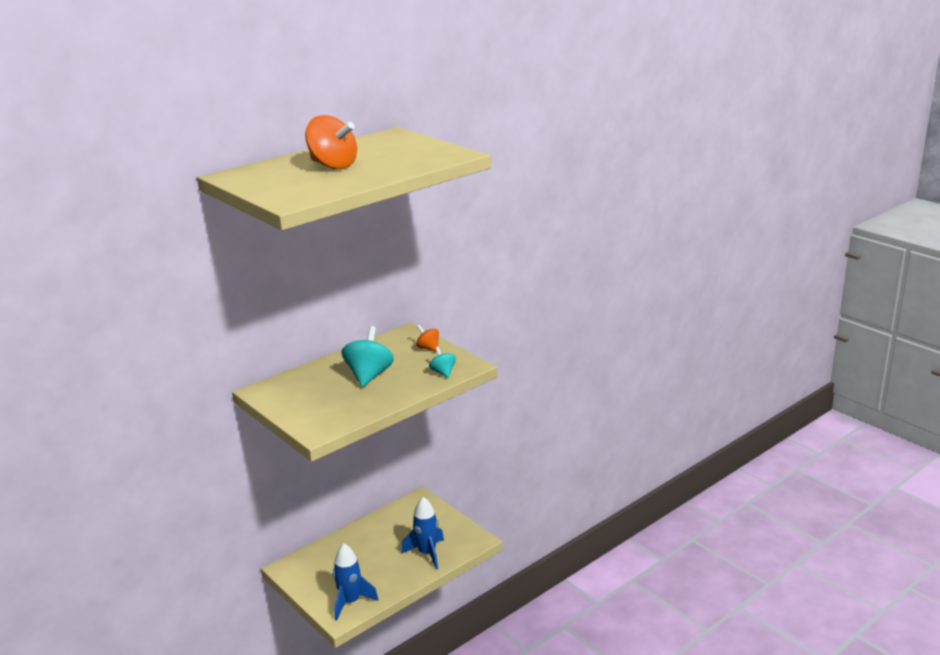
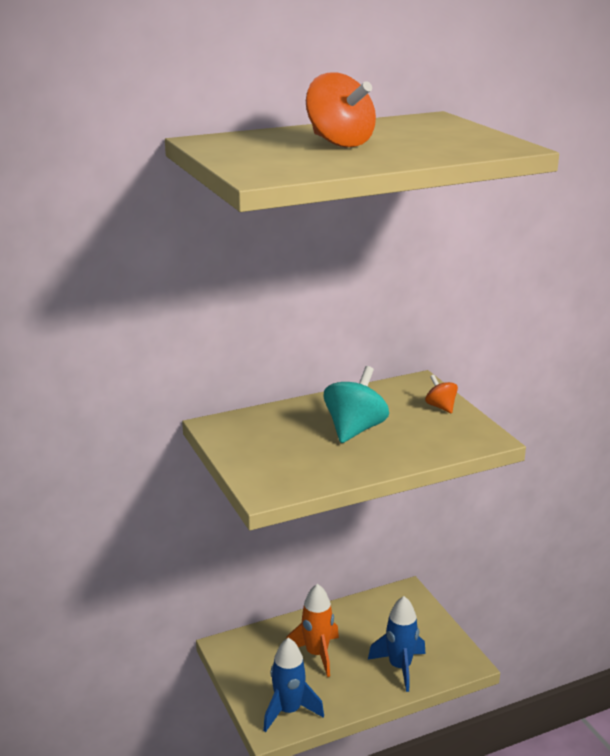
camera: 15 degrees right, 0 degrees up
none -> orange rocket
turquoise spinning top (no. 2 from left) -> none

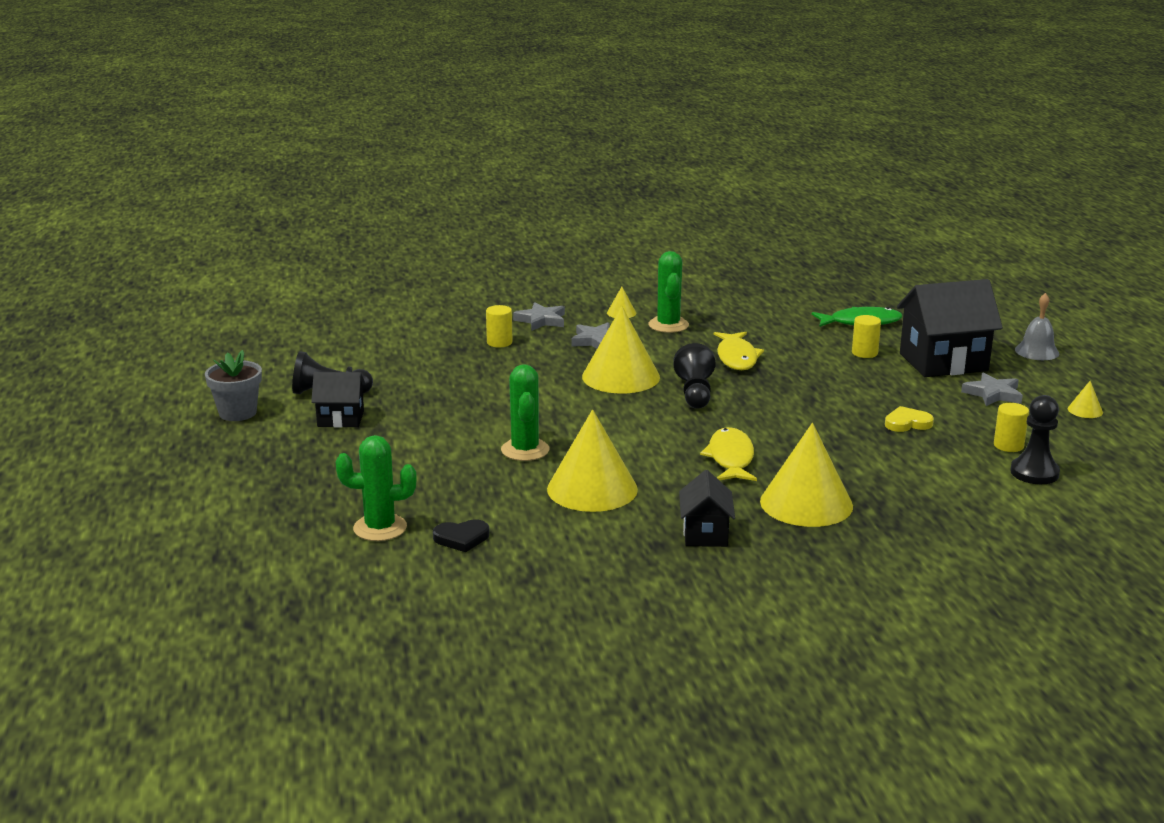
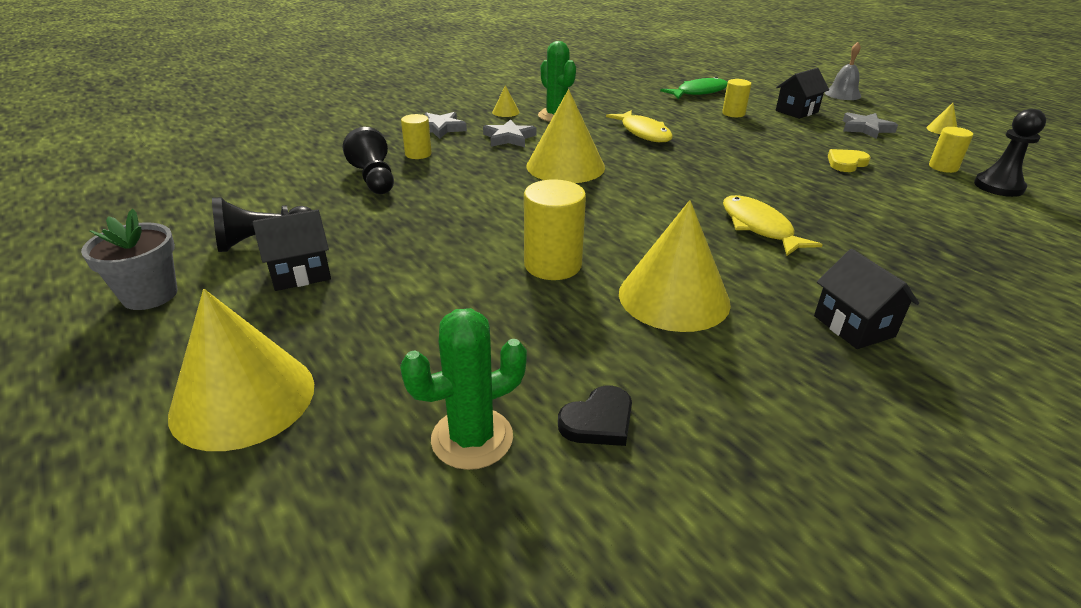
camera: 25 degrees left, 10 degrees up
yellow cone (no. 4 from left in the first image) -> yellow cone (no. 1 from left), shifted
black pawn (no. 2 from left), shifted
green cactus (no. 2 from left) -> yellow cylinder (no. 2 from left)
black house (no. 3 from left in the first image) -> black house (no. 2 from left), x0.55

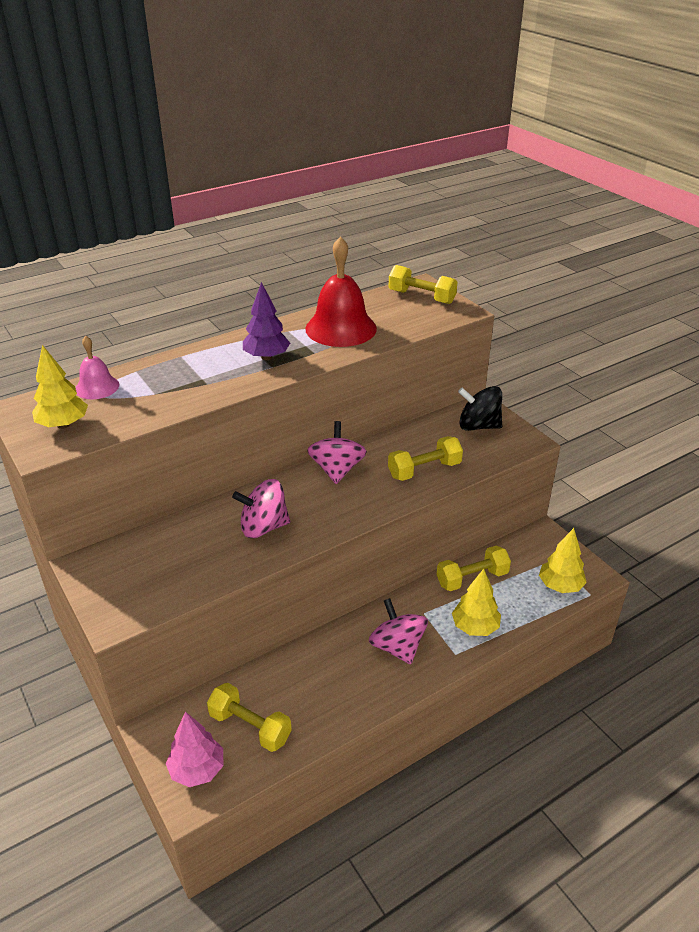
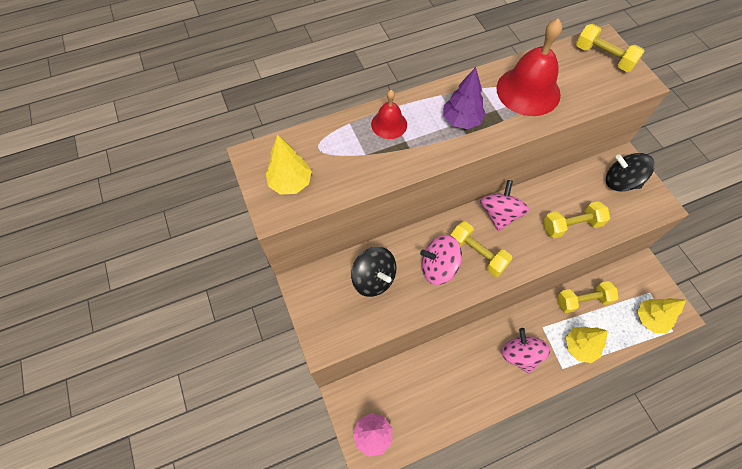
camera: 10 degrees right, 25 degrees up
none -> black spinning top (no. 1 from left)
none -> red bell (no. 1 from left)
yellow dumbbell (no. 1 from left), shifted
pink bell -> none

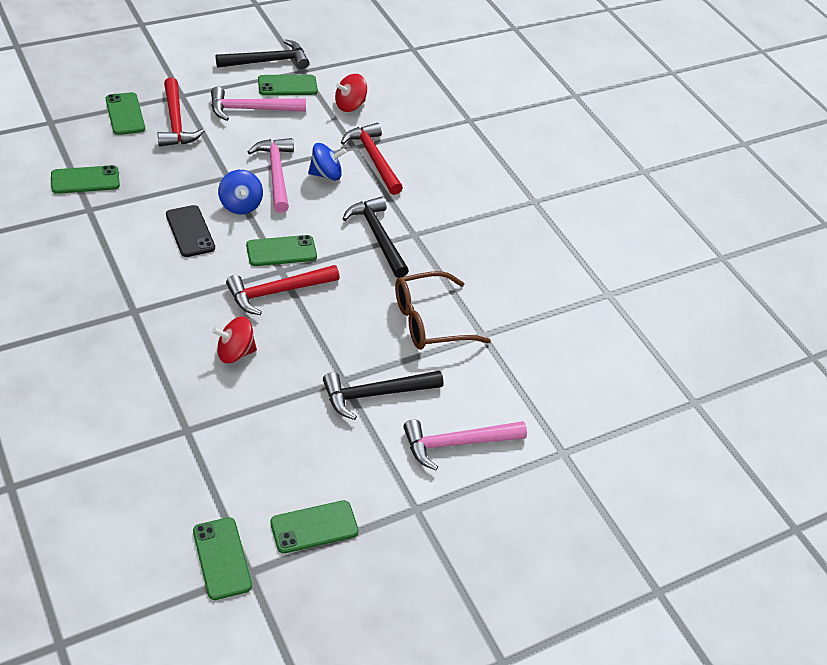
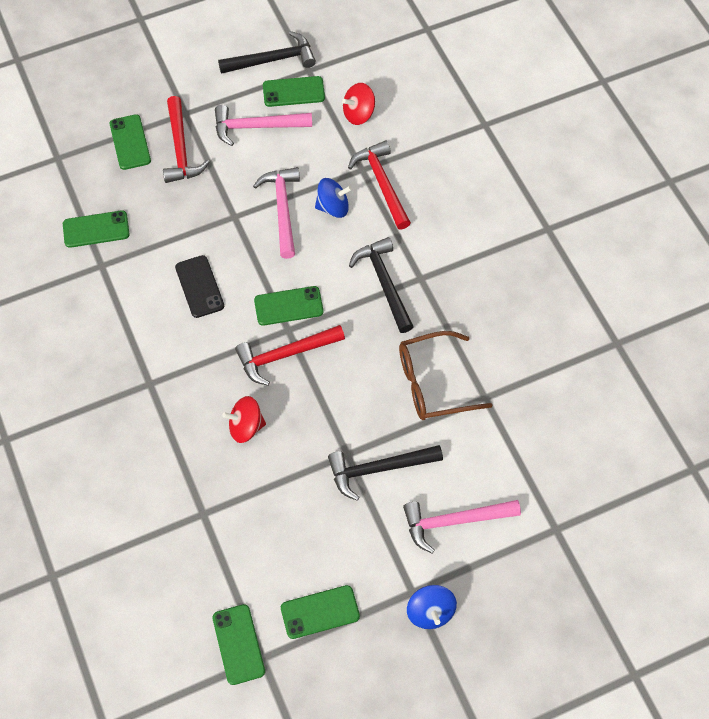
camera: 10 degrees right, 15 degrees up
blue spinning top (no. 1 from left in the first image) -> blue spinning top (no. 2 from left), shifted

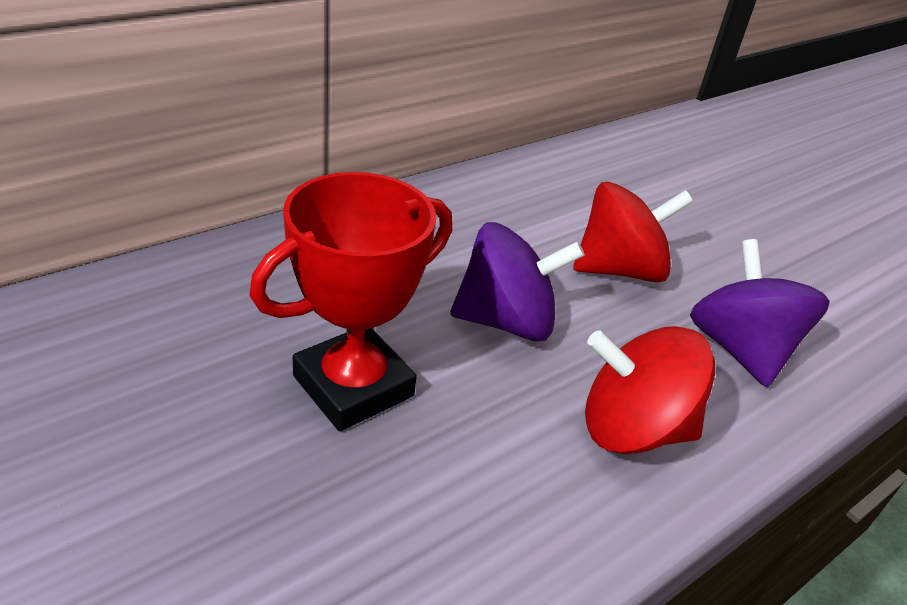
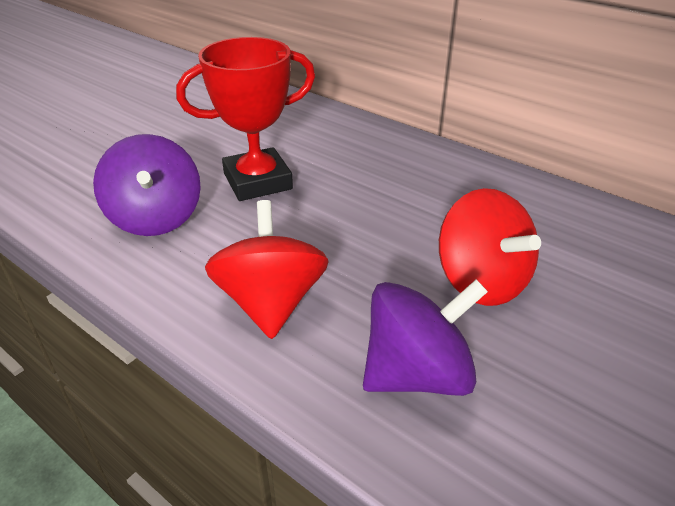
camera: 80 degrees right, 0 degrees up
purple spinning top (no. 1 from left), shifted
red trophy, 60 degrees counterclockwise

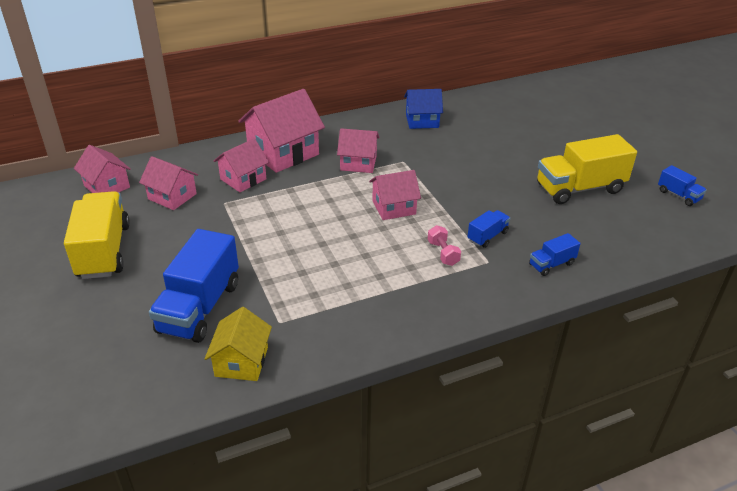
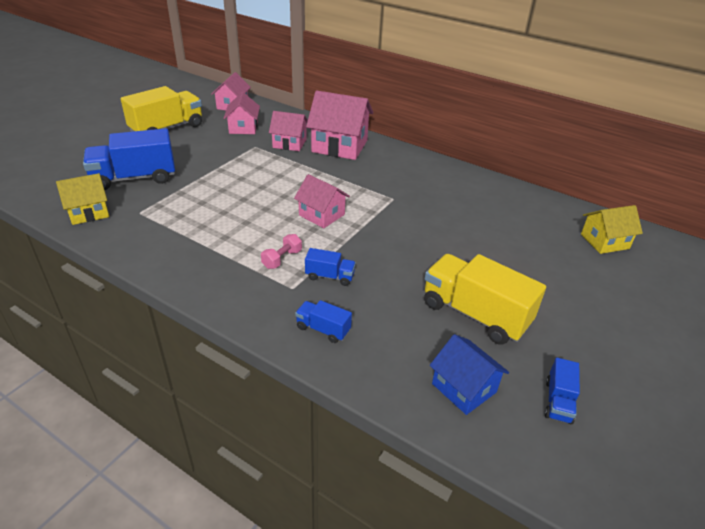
camera: 55 degrees right, 0 degrees up
blue house, shifted
none -> yellow house (no. 2 from left)
pink house (no. 5 from left) -> none

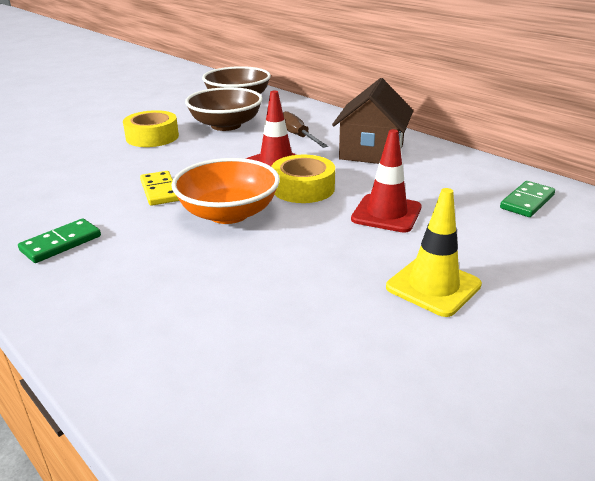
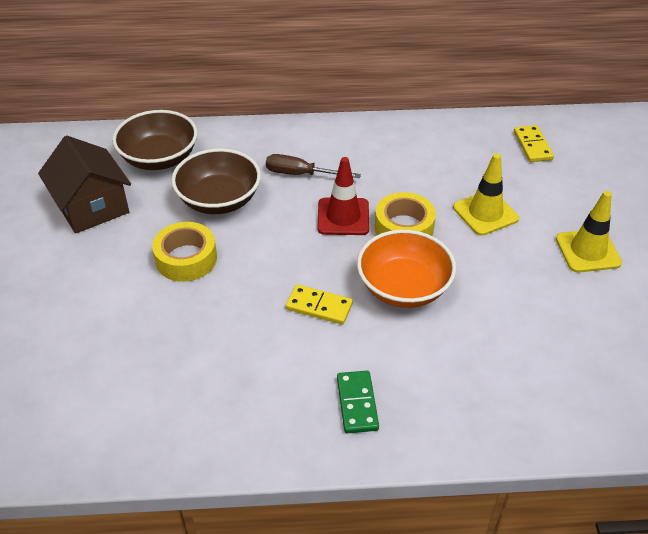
camera: 50 degrees left, 15 degrees up
brown house, shifted
red traffic cone (no. 2 from left) -> yellow traffic cone (no. 1 from left)
green domino (no. 2 from left) -> yellow domino (no. 2 from left)

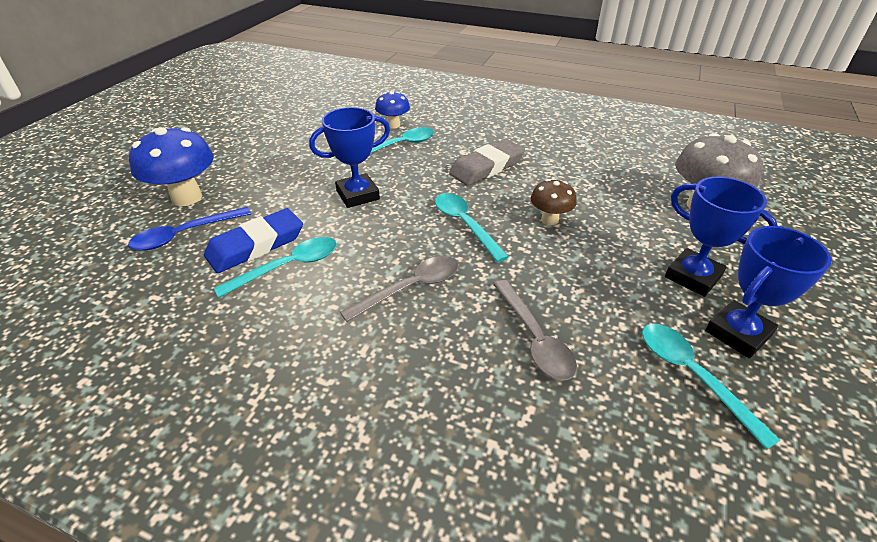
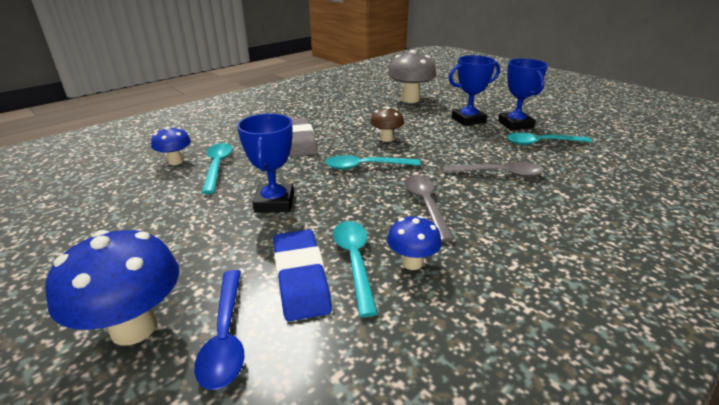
camera: 65 degrees left, 10 degrees down
none -> blue mushroom (no. 3 from left)

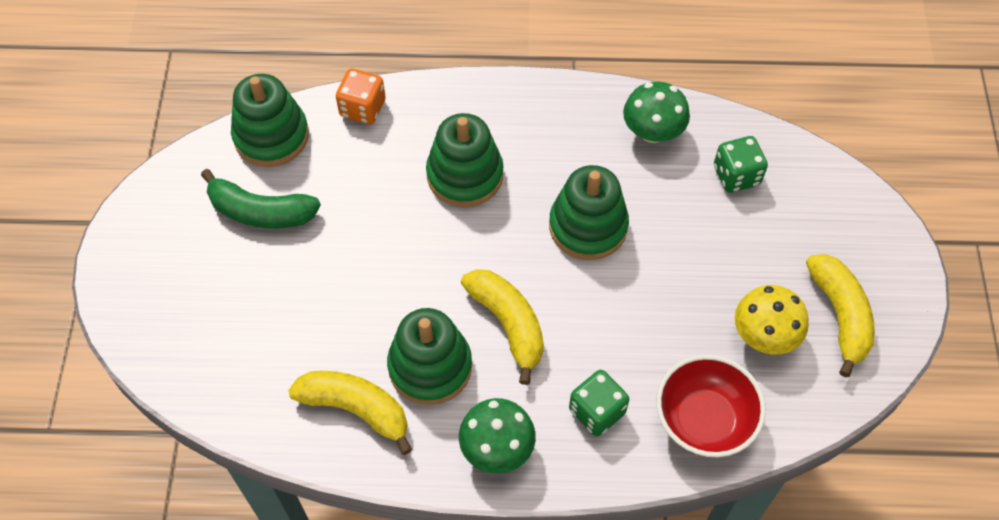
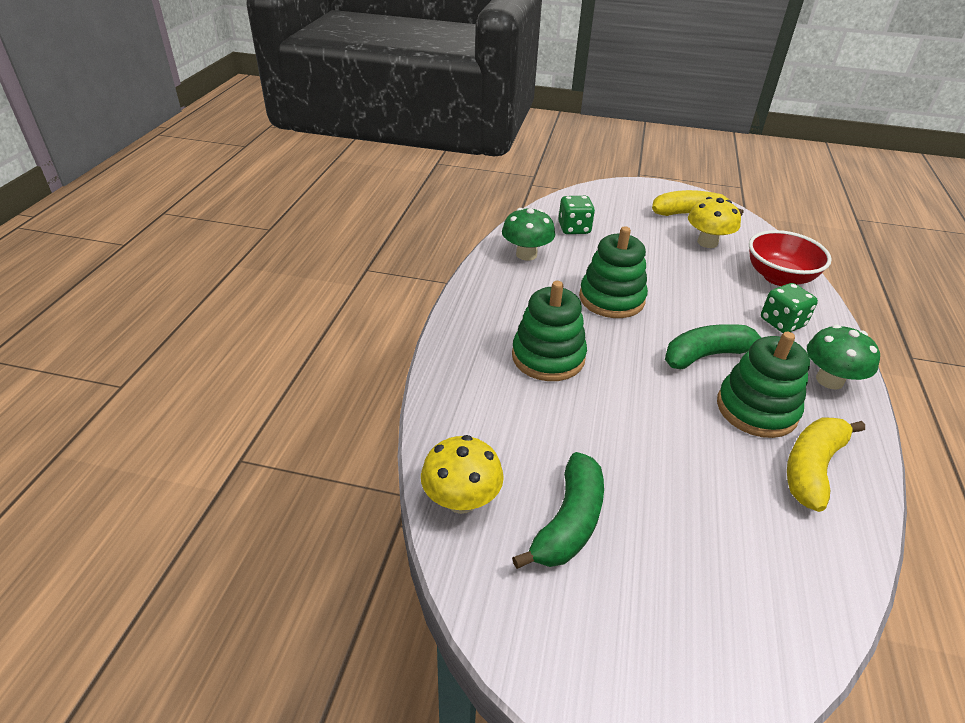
camera: 80 degrees left, 20 degrees down
green stacking toy (no. 1 from left) -> yellow mushroom (no. 1 from left)
yellow banana (no. 2 from left) -> green banana (no. 2 from left)
orange dice -> none

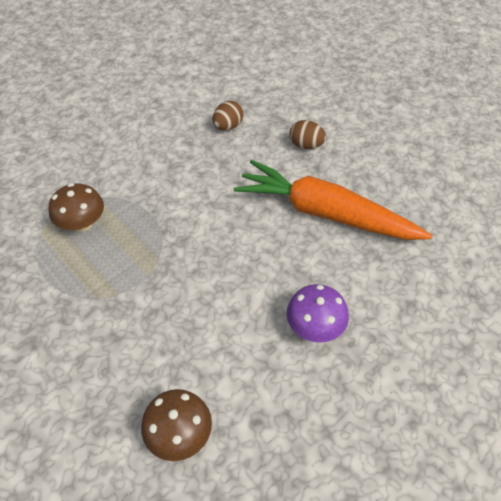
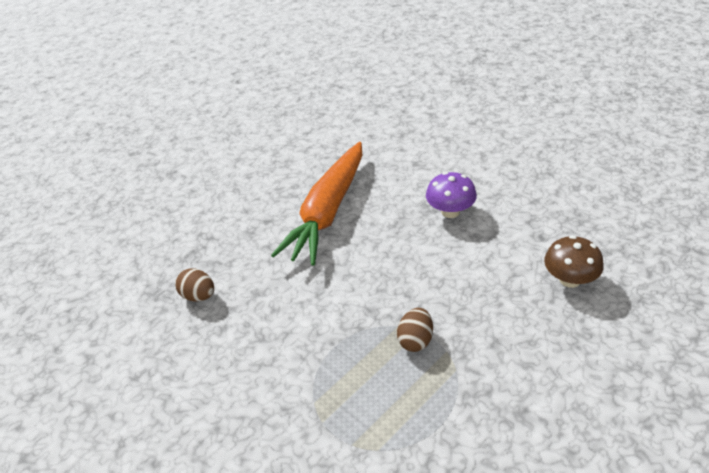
camera: 90 degrees left, 10 degrees down
brown egg (no. 2 from left), shifted
brown mushroom (no. 1 from left) -> none

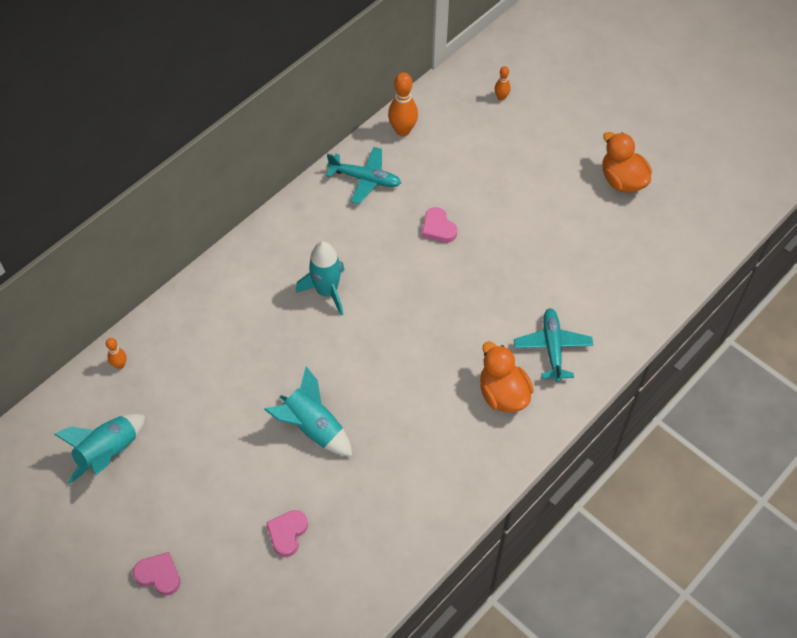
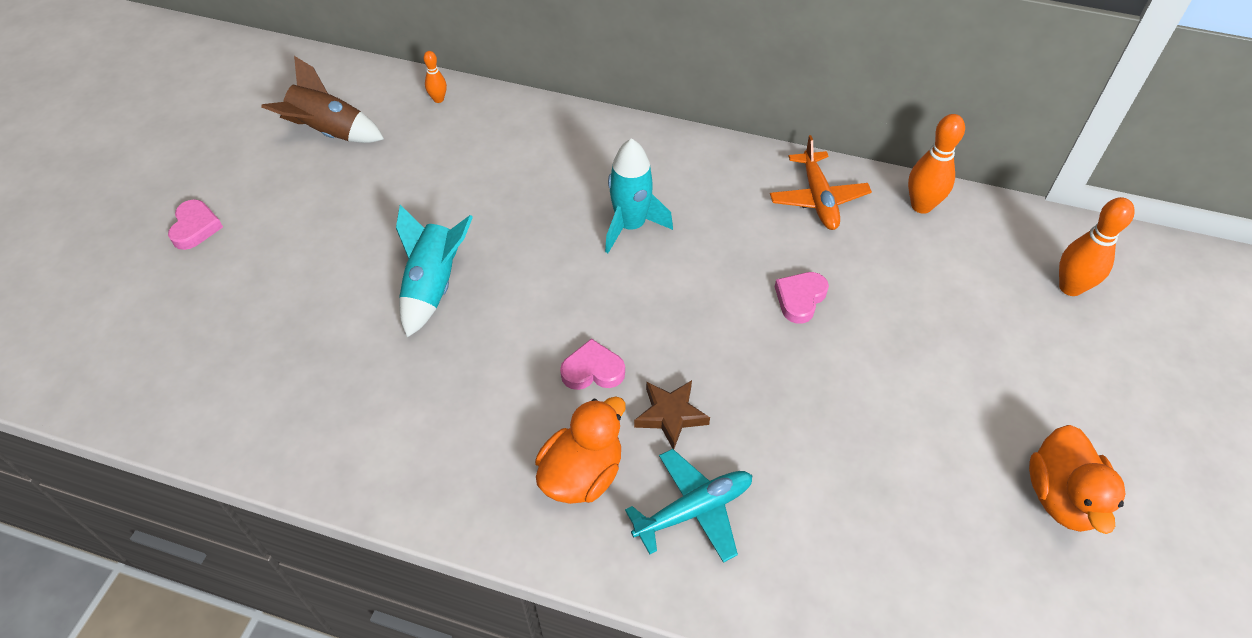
camera: 65 degrees right, 5 degrees down
turquoise rocket (no. 1 from left) -> brown rocket
pink heart (no. 2 from left), shifted
none -> brown star
turquoise plane (no. 1 from left) -> orange plane
orange duck (no. 2 from left), 150 degrees clockwise
orange bowling pin (no. 3 from left), x1.82

